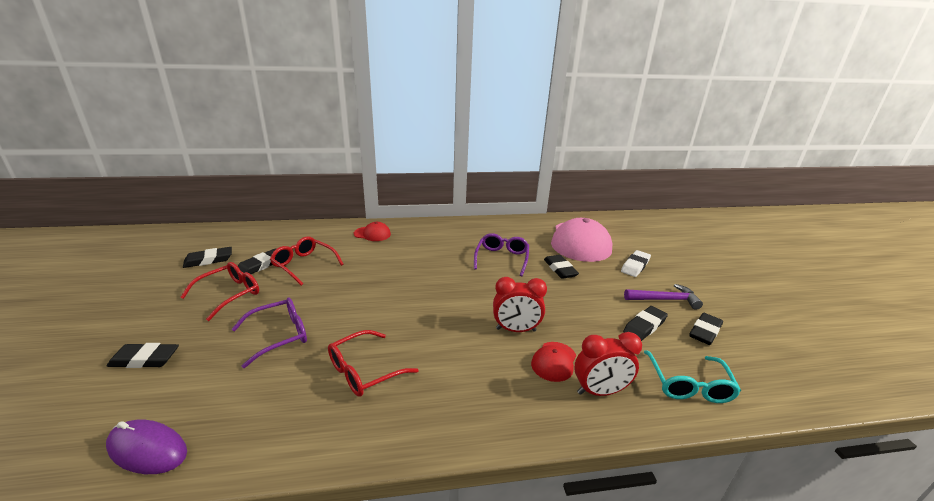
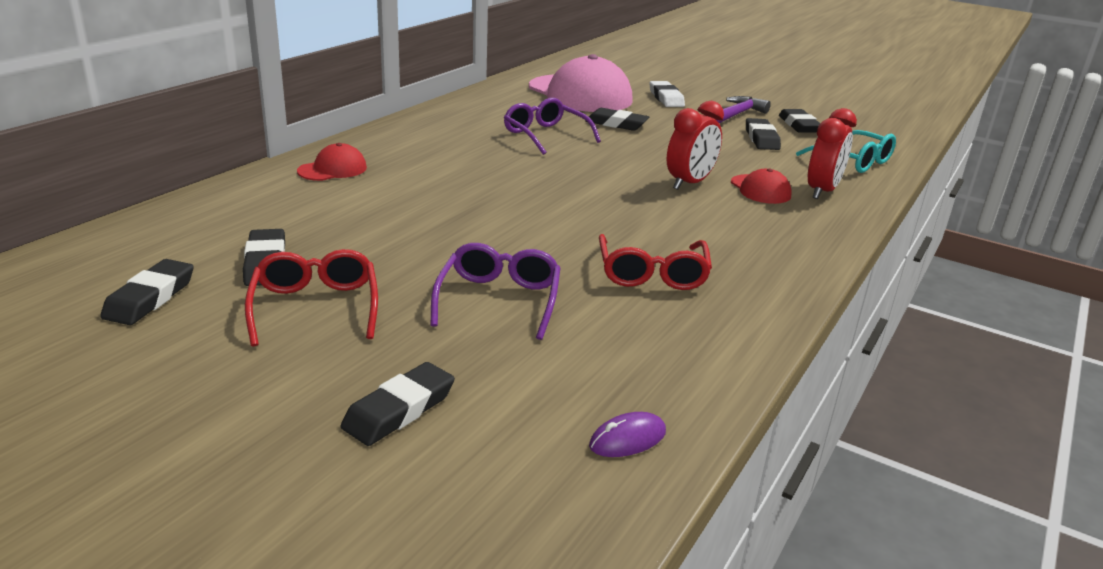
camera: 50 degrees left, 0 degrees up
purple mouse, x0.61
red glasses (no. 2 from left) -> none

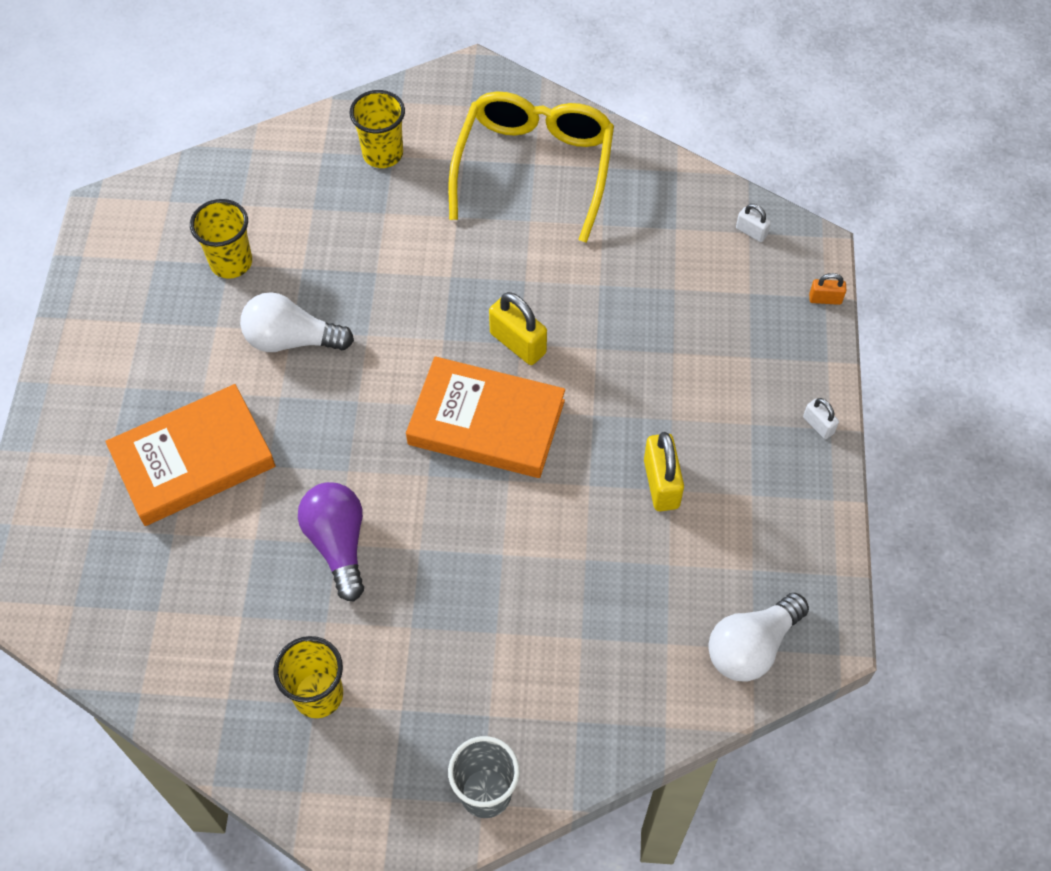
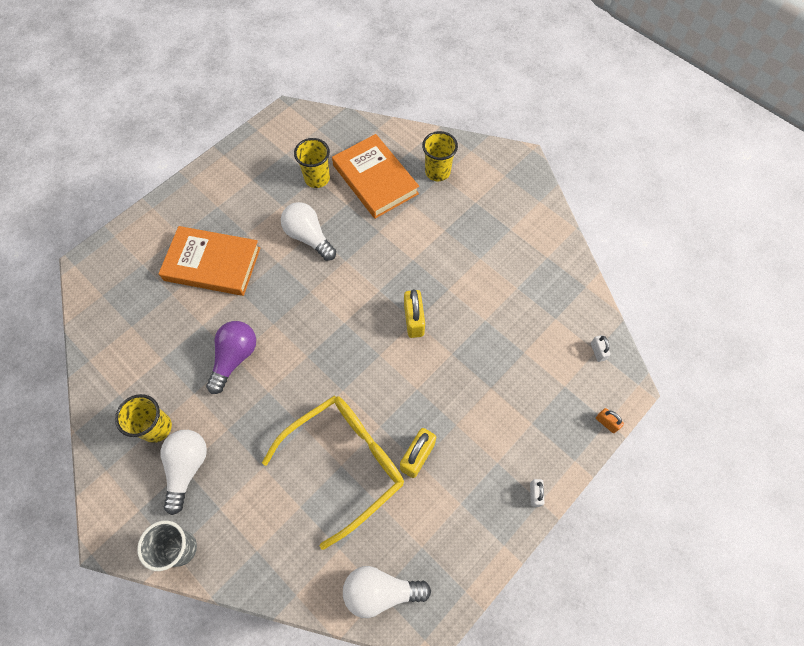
camera: 40 degrees right, 5 degrees up
none -> white light bulb (no. 1 from left)
yellow glasses, shifted
orange book (no. 2 from left), shifted

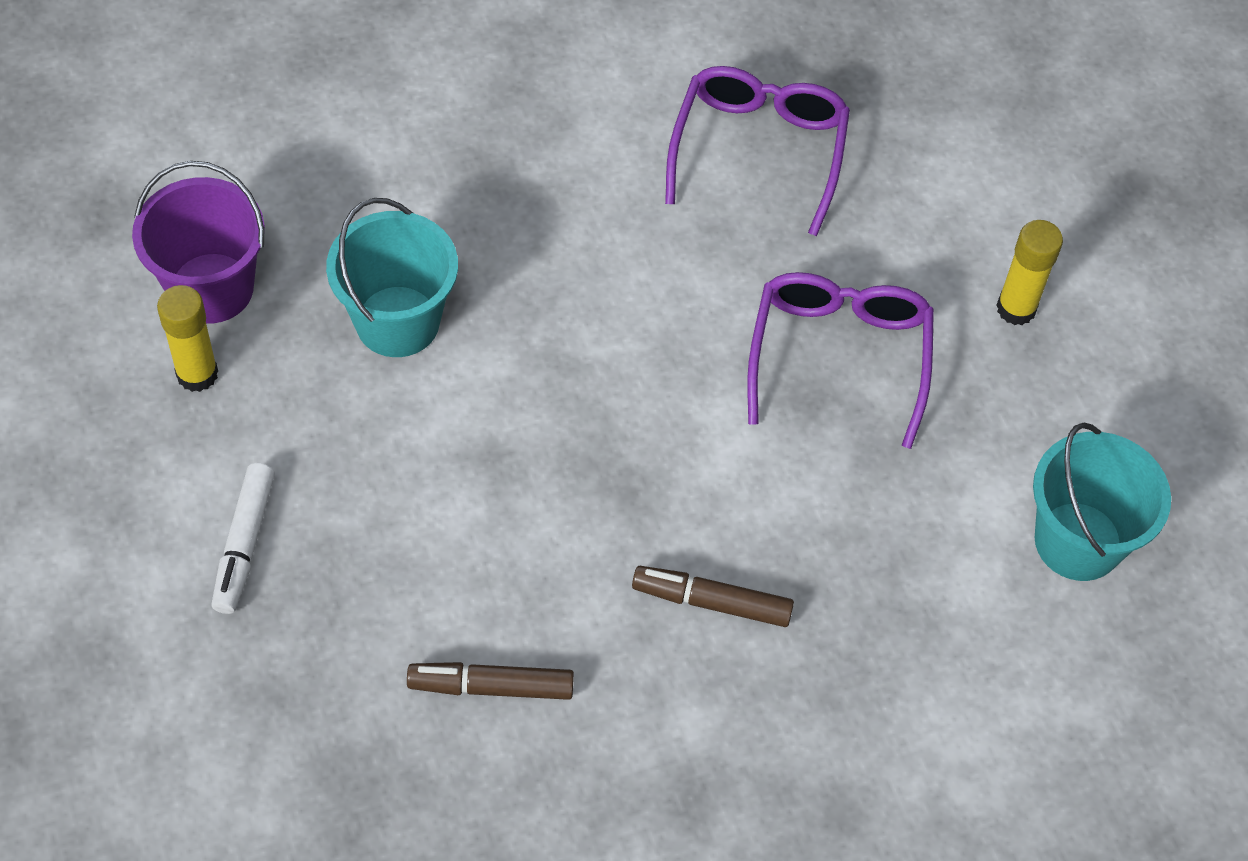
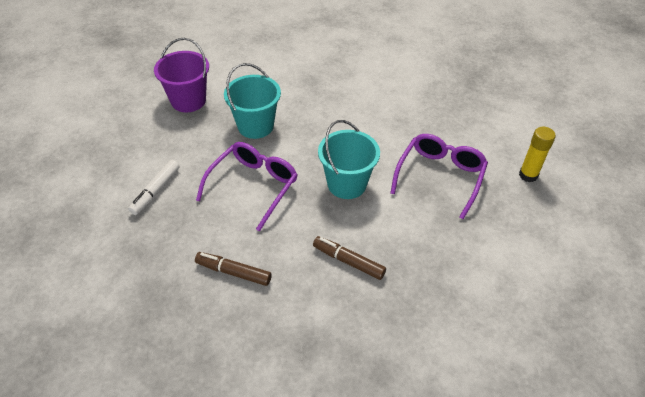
camera: 20 degrees right, 10 degrees down
purple glasses (no. 1 from left), shifted
turquoise bucket (no. 2 from left), shifted
yellow glue stick (no. 1 from left) -> none

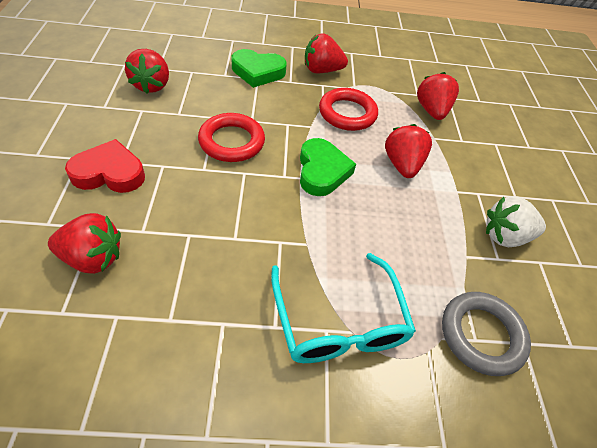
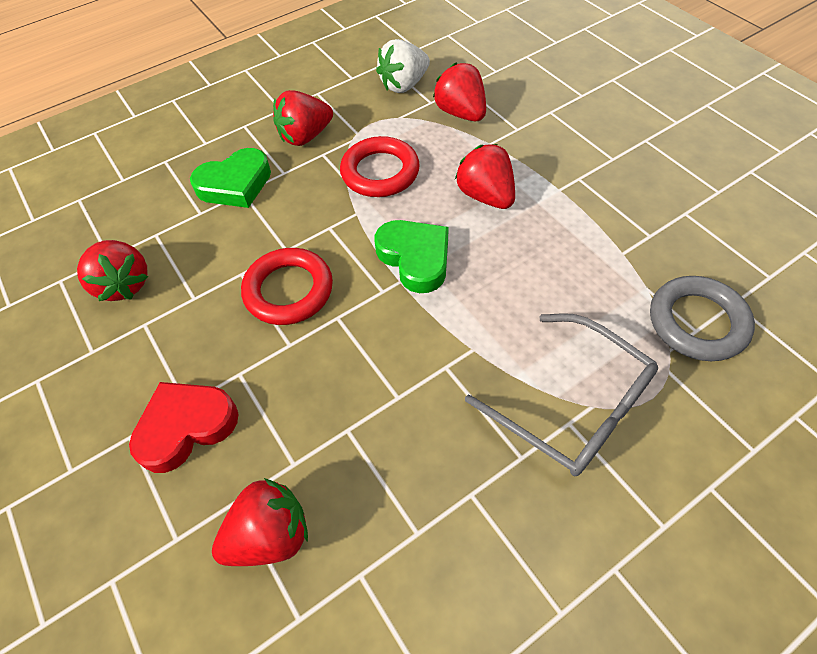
camera: 25 degrees left, 5 degrees up
white strawberry, shifted
turquoise glasses -> grey glasses

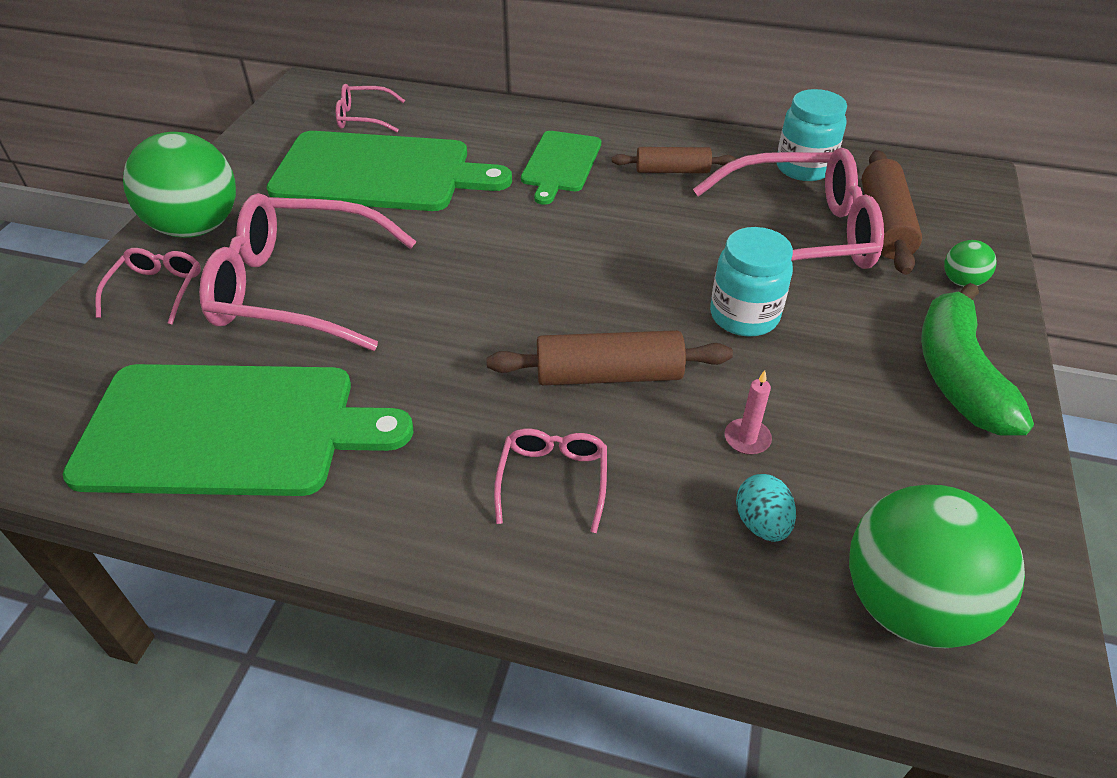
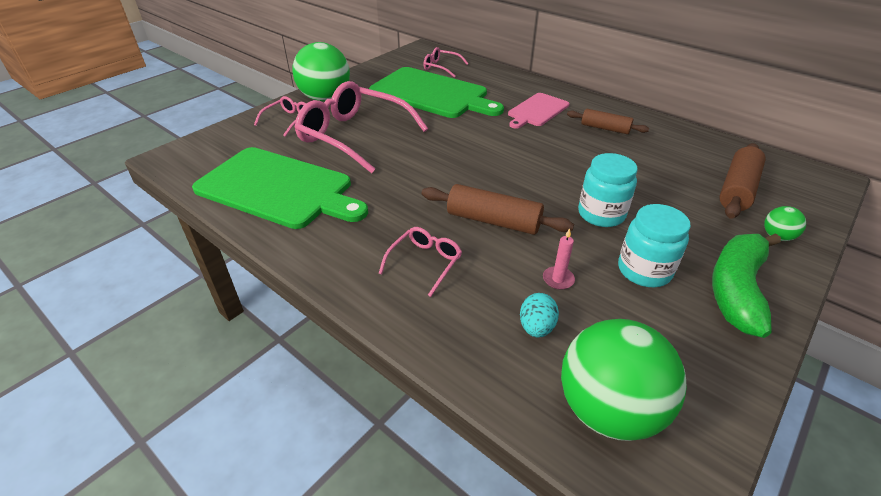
camera: 25 degrees right, 5 degrees down
green cutting board (no. 3 from left) -> pink cutting board
turquoise jar (no. 2 from left), shifted
pink glasses (no. 5 from left) -> none

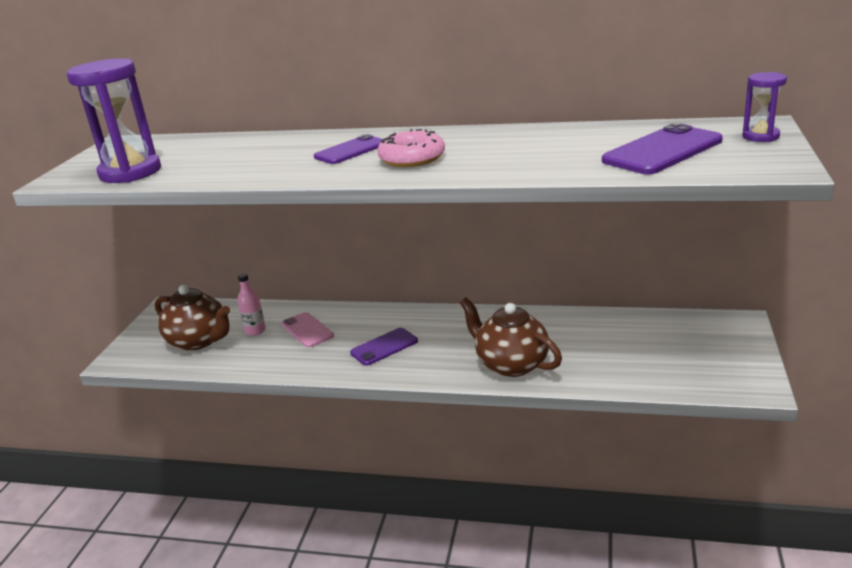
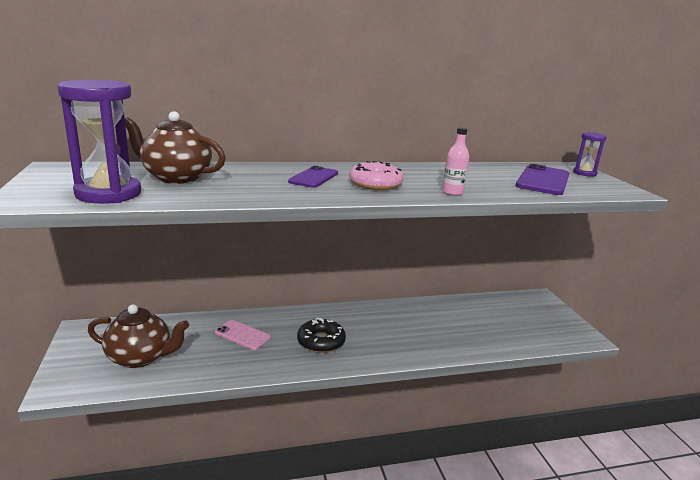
camera: 30 degrees left, 5 degrees down
brown teapot (no. 2 from left), shifted
purple phone (no. 2 from left) -> black donut
pink bottle, shifted

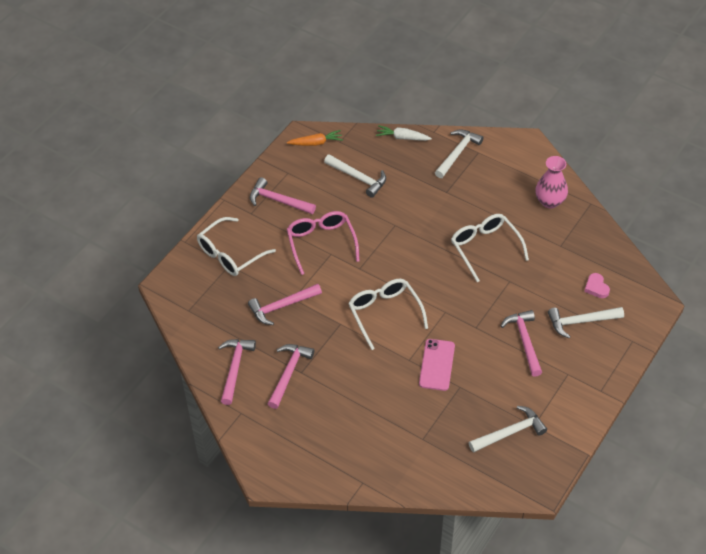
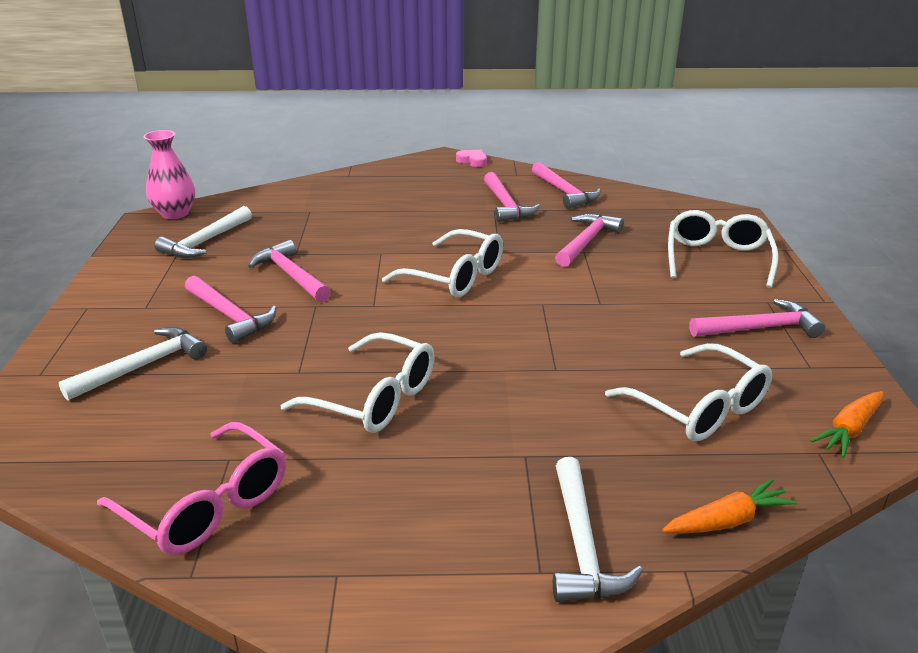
camera: 145 degrees right, 20 degrees down
pink glasses, shifted
pink vase, shifted
none -> pink hammer (no. 2 from left)
pink heart, shifted
white hammer (no. 1 from left) -> white glasses (no. 3 from left)
white carrot -> orange carrot (no. 1 from left)
pink phone -> none

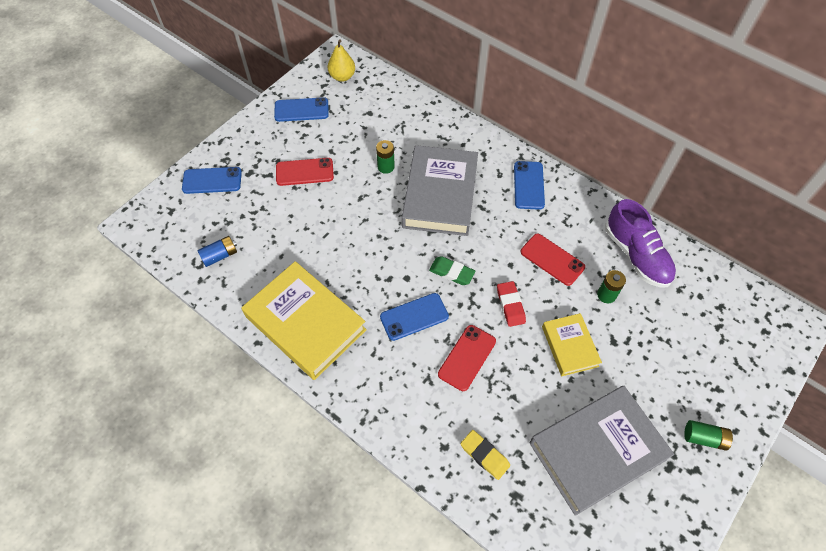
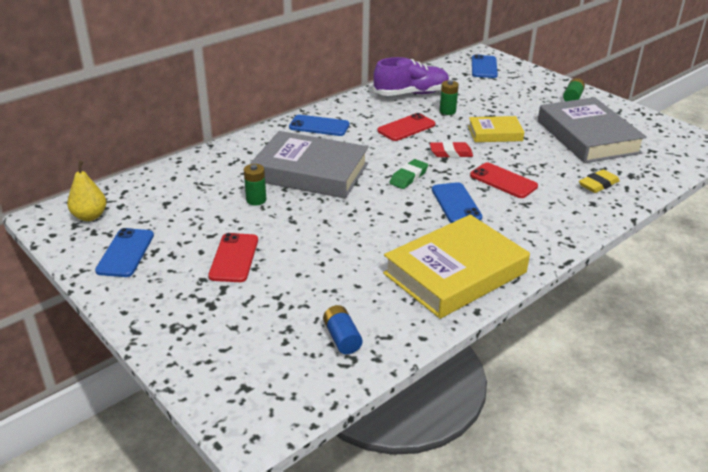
camera: 80 degrees left, 25 degrees down
blue phone (no. 1 from left in the first image) -> blue phone (no. 4 from left), shifted

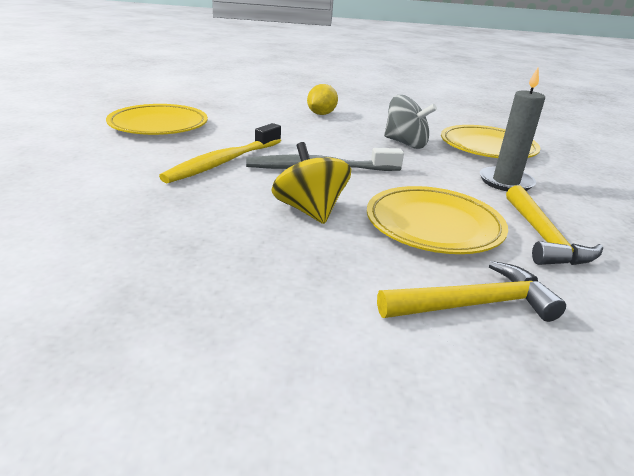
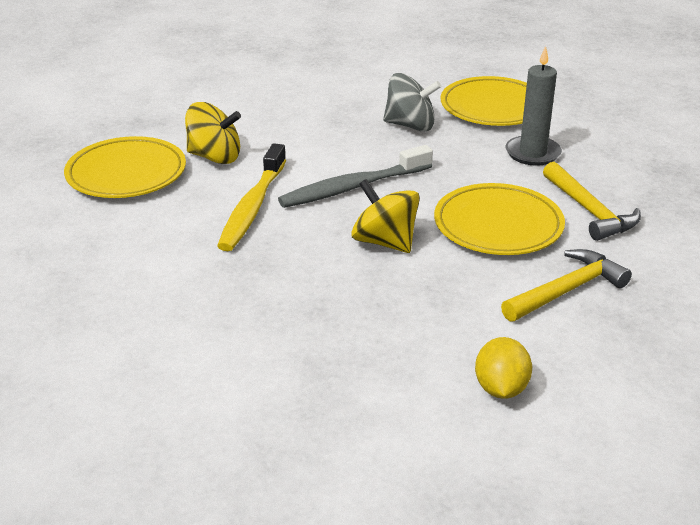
camera: 20 degrees left, 5 degrees up
none -> yellow spinning top (no. 1 from left)
yellow lemon, shifted

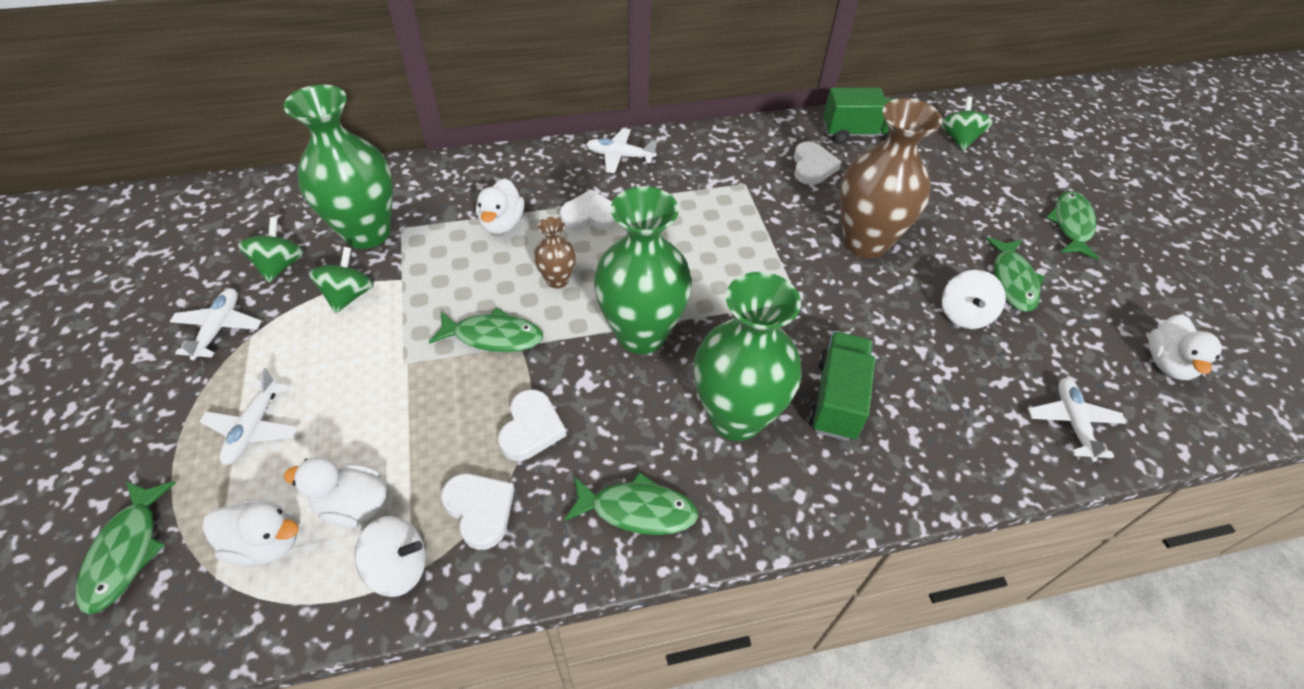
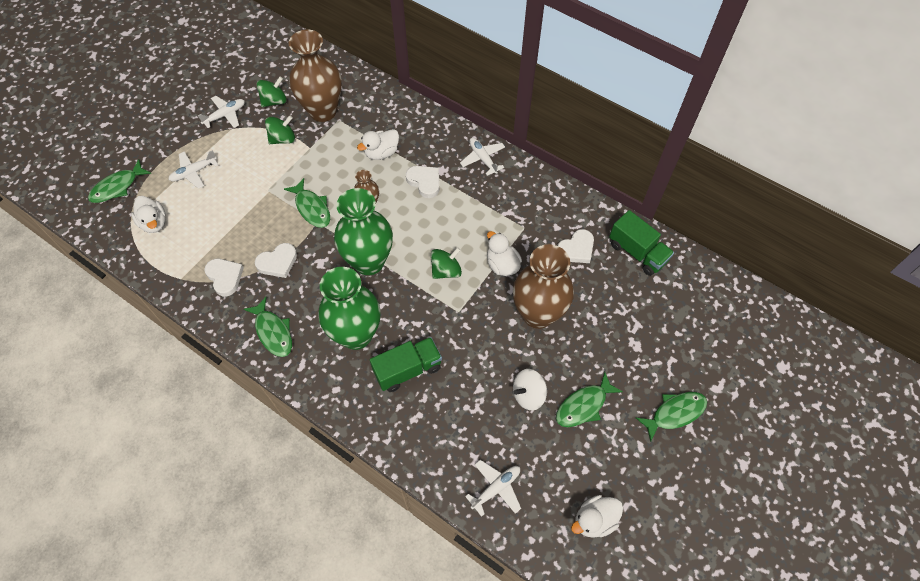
camera: 50 degrees right, 10 degrees up
white heart (no. 1 from left), 45 degrees counterclockwise
green vase (no. 1 from left) -> brown vase (no. 1 from left)
green spinning top (no. 3 from left), shifted
white duck (no. 2 from left in the first image) -> white duck (no. 3 from left), shifted
white spinning top (no. 1 from left) -> none

